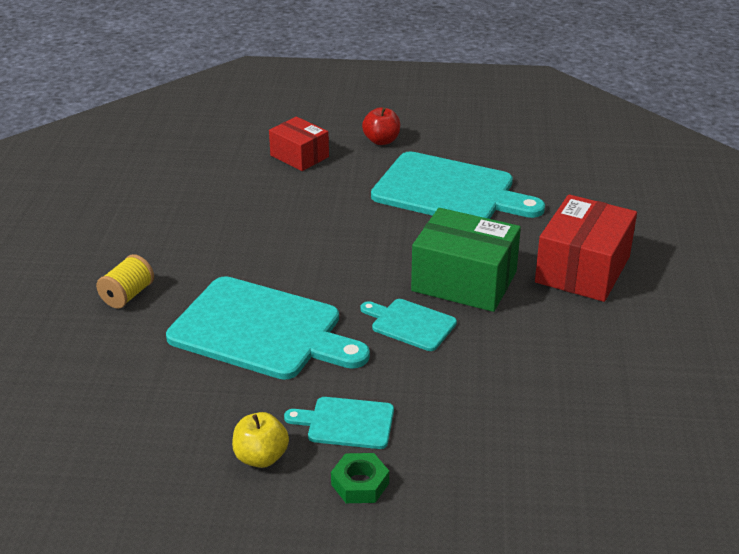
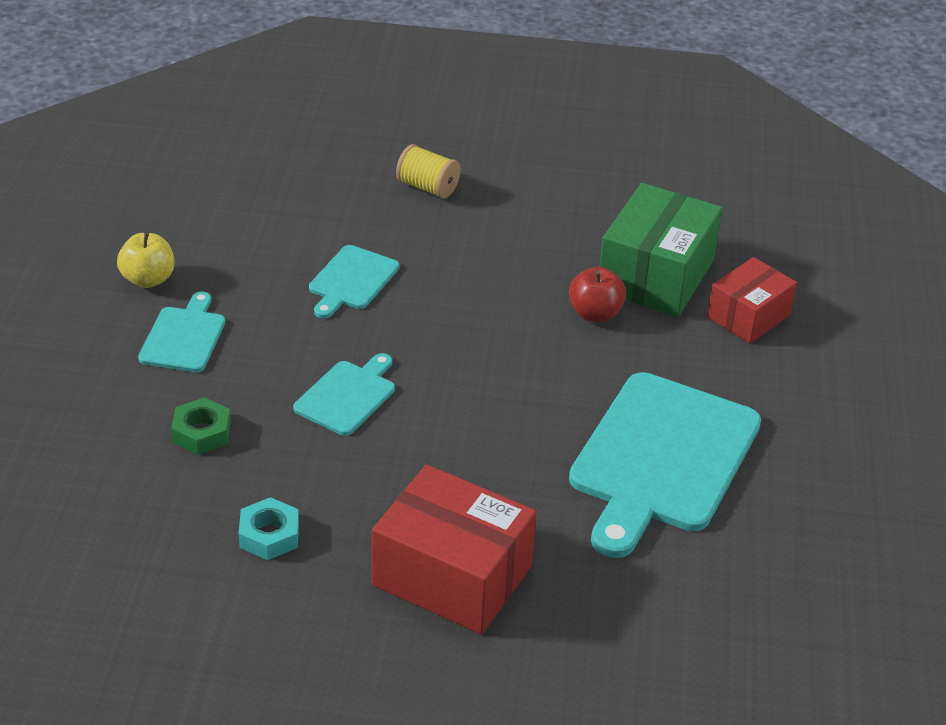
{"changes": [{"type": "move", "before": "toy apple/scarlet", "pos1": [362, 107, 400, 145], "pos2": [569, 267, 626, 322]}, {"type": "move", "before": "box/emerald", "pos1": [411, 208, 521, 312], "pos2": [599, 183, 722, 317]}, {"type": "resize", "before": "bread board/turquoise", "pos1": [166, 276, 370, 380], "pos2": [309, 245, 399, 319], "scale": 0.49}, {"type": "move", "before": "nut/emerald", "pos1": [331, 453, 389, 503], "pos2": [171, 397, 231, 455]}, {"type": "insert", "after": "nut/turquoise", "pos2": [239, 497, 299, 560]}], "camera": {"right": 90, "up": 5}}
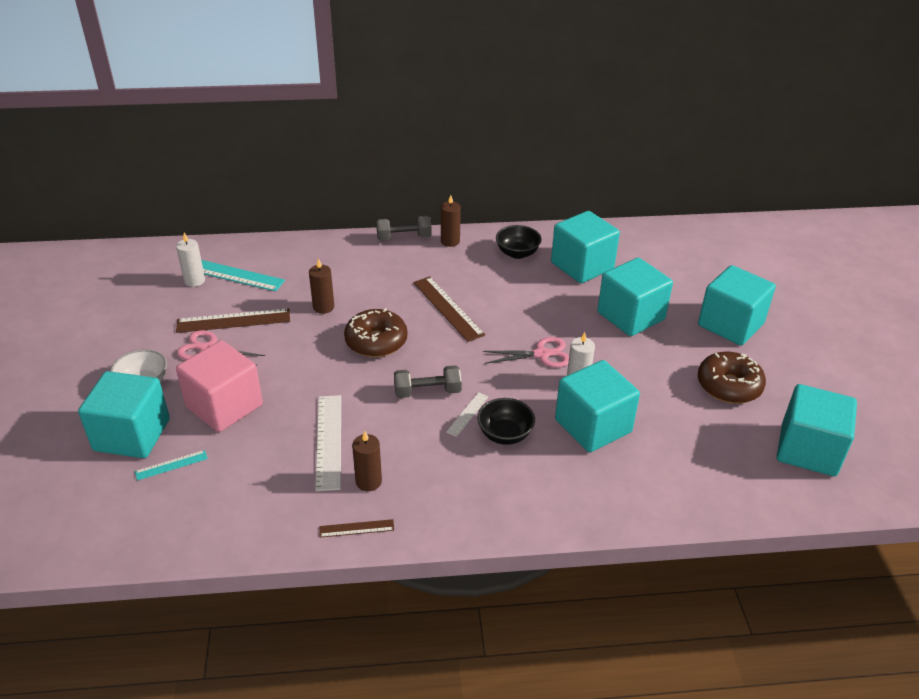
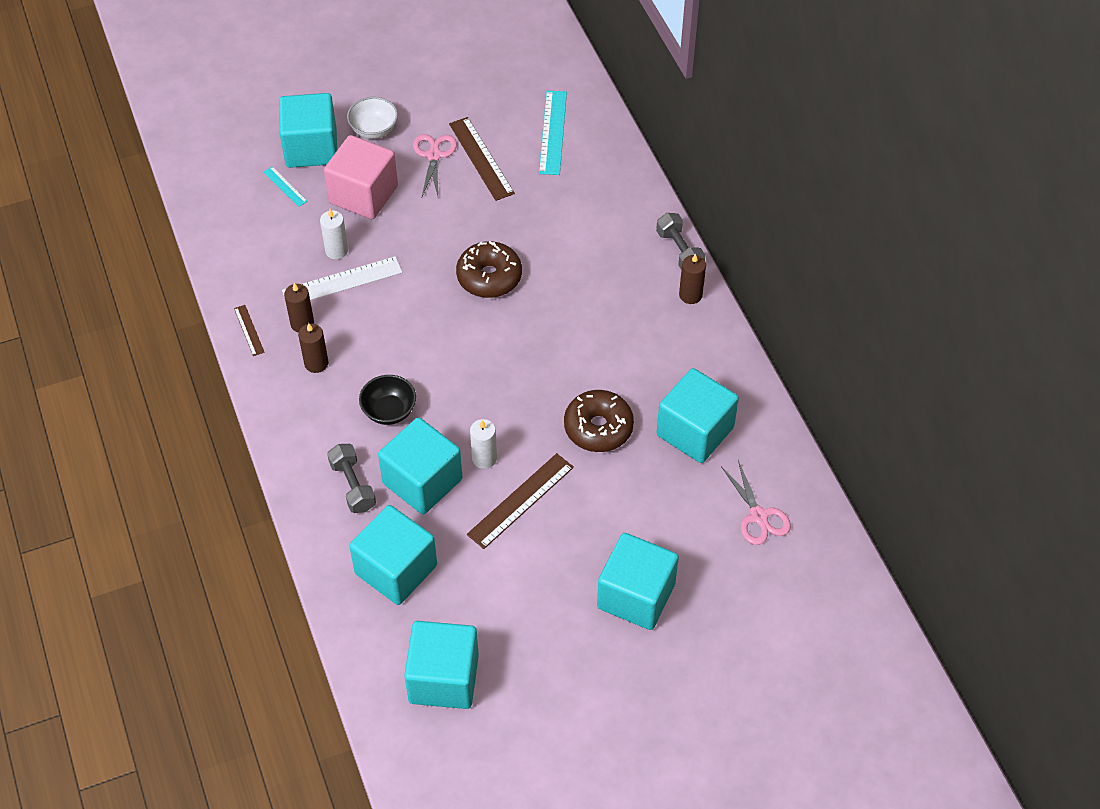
{"changes": [{"type": "delete", "before": "bowl/ebony", "pos1": [496, 225, 542, 259]}, {"type": "move", "before": "candle/snow-white", "pos1": [176, 233, 205, 287], "pos2": [320, 209, 348, 259]}, {"type": "move", "before": "candle/brown", "pos1": [309, 258, 334, 314], "pos2": [298, 323, 328, 373]}, {"type": "move", "before": "block/turquoise", "pos1": [597, 258, 673, 336], "pos2": [349, 505, 437, 605]}, {"type": "move", "before": "ruler/brown", "pos1": [413, 276, 485, 342], "pos2": [467, 453, 574, 549]}, {"type": "move", "before": "shears/rosy", "pos1": [483, 337, 569, 368], "pos2": [721, 460, 791, 545]}, {"type": "move", "before": "donut/brown", "pos1": [698, 351, 766, 403], "pos2": [564, 390, 634, 452]}, {"type": "move", "before": "dumbbell/grey", "pos1": [394, 365, 462, 398], "pos2": [327, 444, 376, 513]}, {"type": "delete", "before": "ruler/snow-white", "pos1": [446, 392, 489, 437]}], "camera": {"right": 75, "up": 15}}
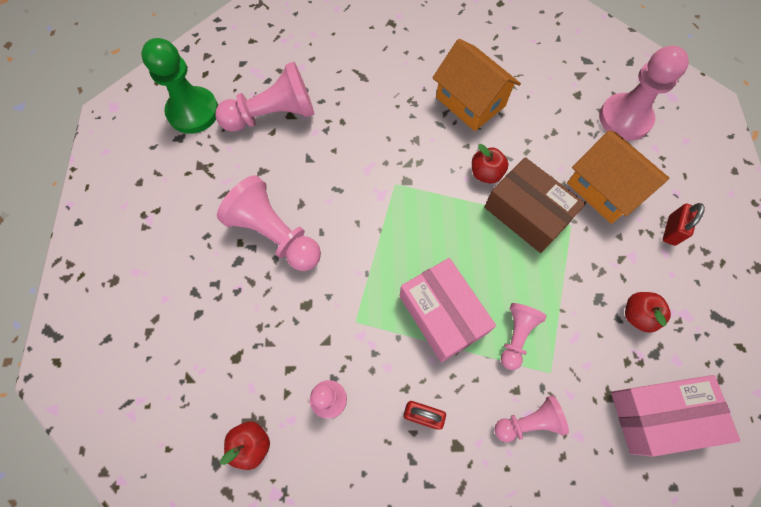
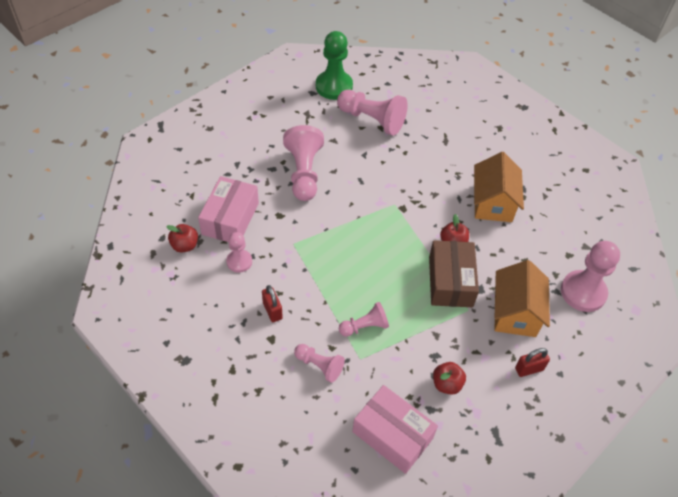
{"changes": [{"type": "move", "before": "box/rosy", "pos1": [400, 258, 496, 362], "pos2": [198, 176, 259, 242]}], "camera": {"right": 45, "up": -15}}
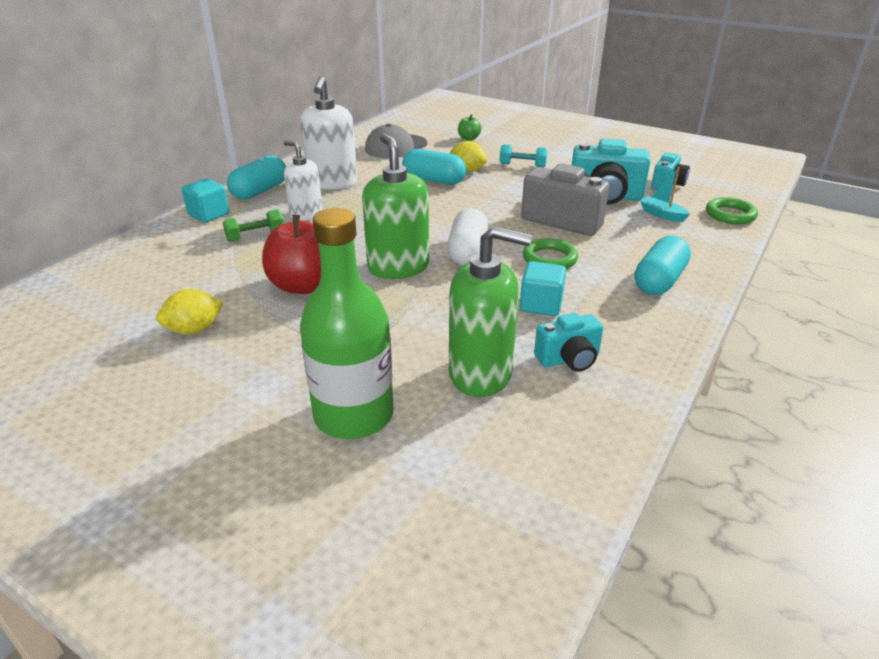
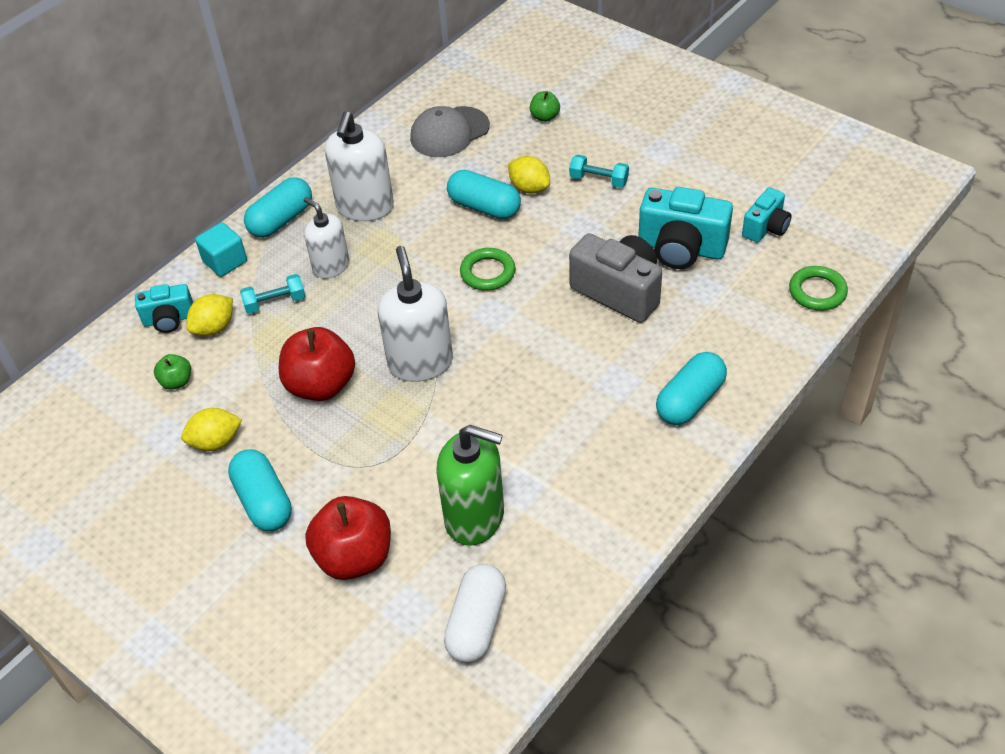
{"changes": [{"type": "recolor", "before": "pump bottle/emerald", "after": "pump bottle/snow-white", "pos1": [362, 133, 429, 279], "pos2": [378, 246, 453, 382]}, {"type": "delete", "before": "toy boat/turquoise", "pos1": [640, 167, 690, 222]}, {"type": "replace", "before": "bottle/emerald", "after": "toy apple/scarlet", "pos1": [300, 208, 394, 439], "pos2": [305, 496, 391, 580]}, {"type": "move", "before": "pill/snow-white", "pos1": [447, 208, 488, 265], "pos2": [444, 564, 506, 663]}, {"type": "recolor", "before": "dumbbell/emerald", "after": "dumbbell/turquoise", "pos1": [223, 209, 284, 242], "pos2": [240, 274, 305, 314]}, {"type": "move", "before": "ring/emerald", "pos1": [523, 238, 578, 269], "pos2": [460, 248, 515, 291]}, {"type": "delete", "before": "block/turquoise", "pos1": [520, 261, 566, 316]}, {"type": "move", "before": "camera/turquoise", "pos1": [534, 313, 603, 372], "pos2": [135, 284, 193, 333]}, {"type": "insert", "after": "lemon/golden", "pos2": [186, 294, 233, 336]}, {"type": "insert", "after": "toy apple/emerald", "pos2": [154, 354, 191, 390]}, {"type": "insert", "after": "pill/turquoise", "pos2": [228, 449, 292, 531]}], "camera": {"right": 10, "up": 15}}
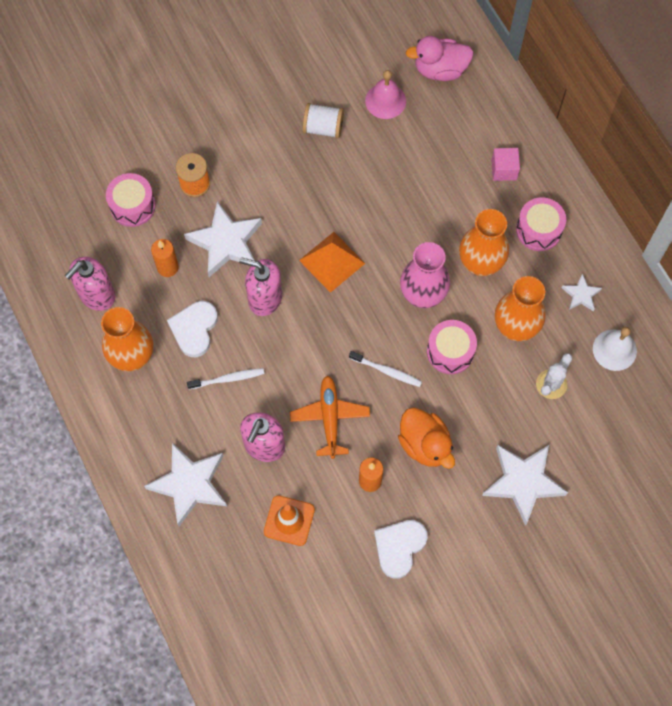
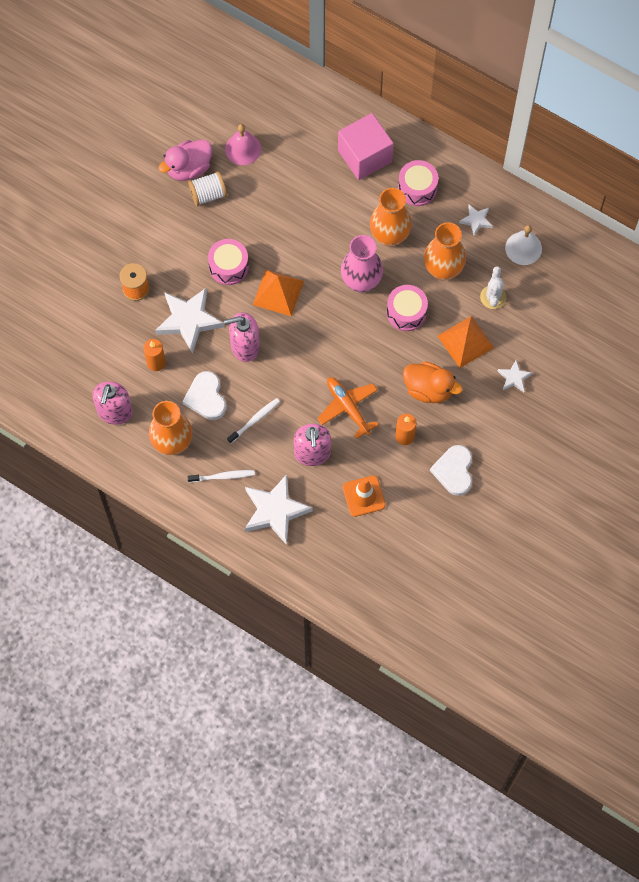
{"changes": [{"type": "move", "before": "duck/rosy", "pos1": [406, 36, 473, 81], "pos2": [158, 140, 212, 181]}, {"type": "resize", "before": "block/rosy", "pos1": [491, 148, 520, 181], "pos2": [338, 113, 394, 180], "scale": 1.93}, {"type": "move", "before": "snare drum/rosy", "pos1": [106, 173, 156, 227], "pos2": [208, 239, 249, 285]}, {"type": "move", "before": "tooth brush/snow-white", "pos1": [349, 351, 422, 387], "pos2": [187, 470, 255, 483]}, {"type": "resize", "before": "star shape/snow-white", "pos1": [482, 445, 568, 526], "pos2": [498, 360, 533, 392], "scale": 0.5}, {"type": "insert", "after": "solid pyramid/orange-coloured", "pos2": [438, 316, 494, 368]}], "camera": {"right": -30, "up": 0}}
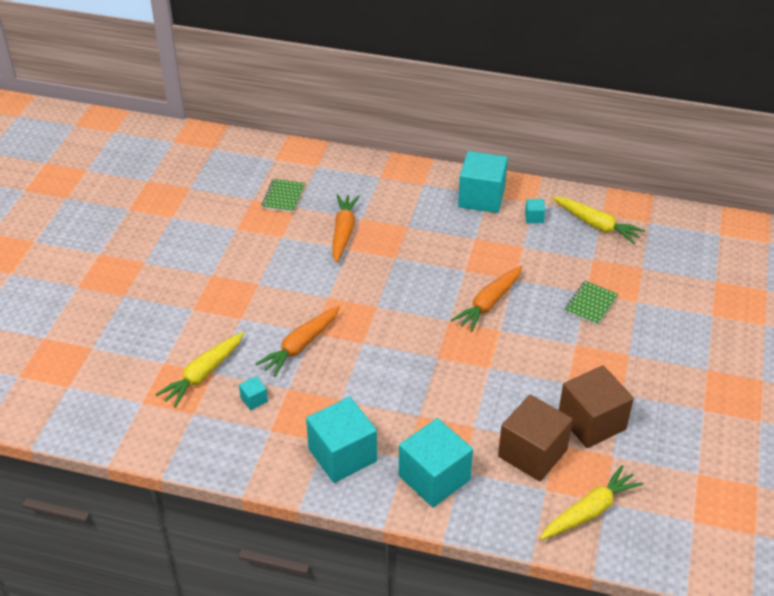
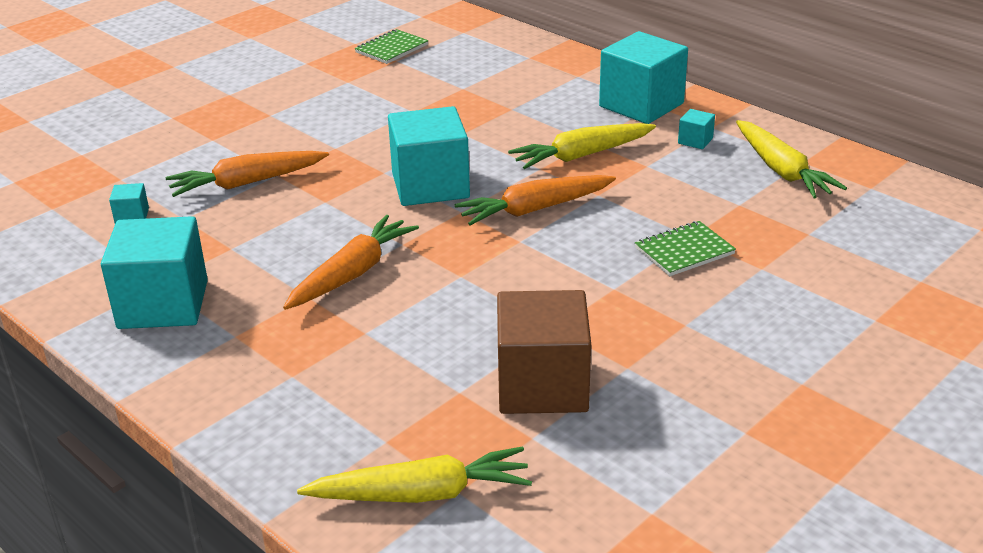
{"changes": [{"type": "move", "before": "root vegetable/orange-coloured", "pos1": [332, 194, 360, 263], "pos2": [283, 215, 419, 310]}, {"type": "move", "before": "root vegetable/golden", "pos1": [155, 332, 244, 408], "pos2": [508, 123, 656, 169]}, {"type": "delete", "before": "block/brown", "pos1": [498, 395, 573, 481]}, {"type": "move", "before": "block/turquoise", "pos1": [399, 418, 473, 507], "pos2": [388, 106, 470, 206]}], "camera": {"right": 30, "up": -10}}
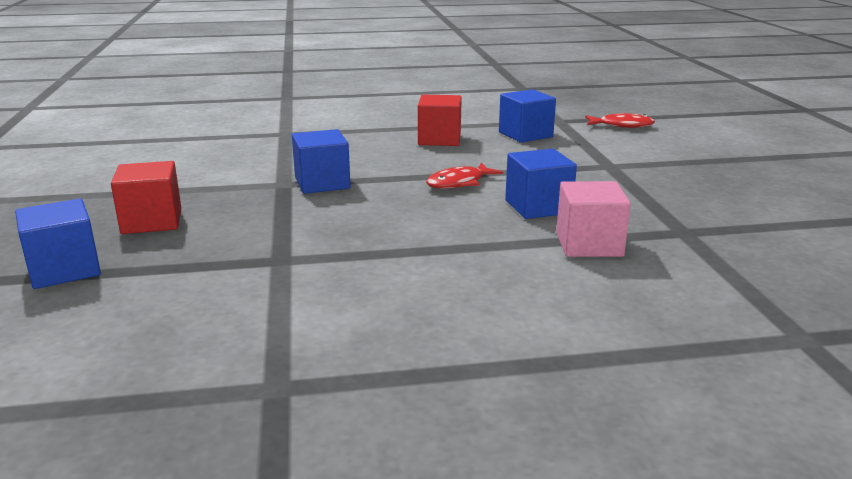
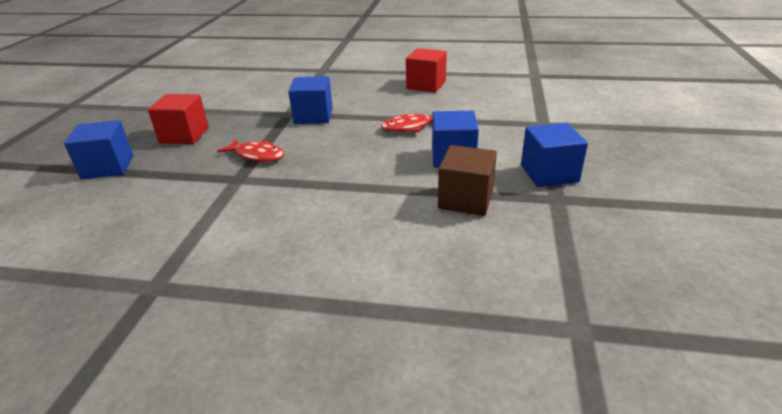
{"changes": [{"type": "move", "before": "block/blue", "pos1": [499, 89, 556, 143], "pos2": [521, 123, 588, 187]}, {"type": "move", "before": "toy fish/scarlet", "pos1": [585, 113, 655, 128], "pos2": [217, 139, 284, 162]}, {"type": "recolor", "before": "block/rosy", "after": "block/brown", "pos1": [556, 181, 631, 257], "pos2": [438, 145, 497, 216]}], "camera": {"right": 20, "up": 10}}
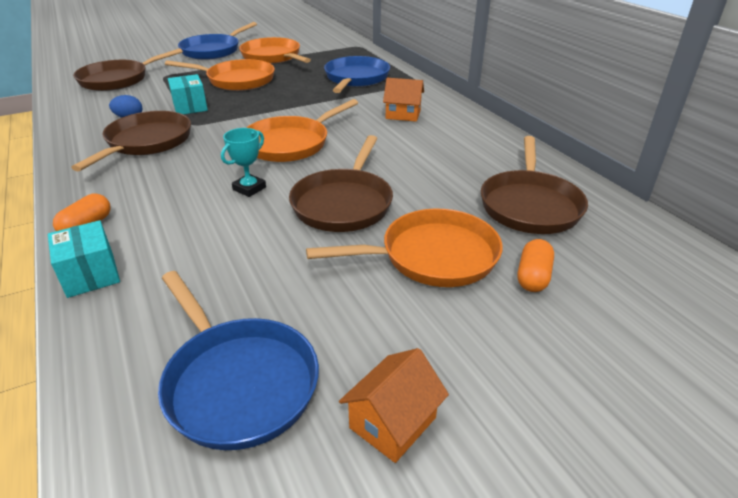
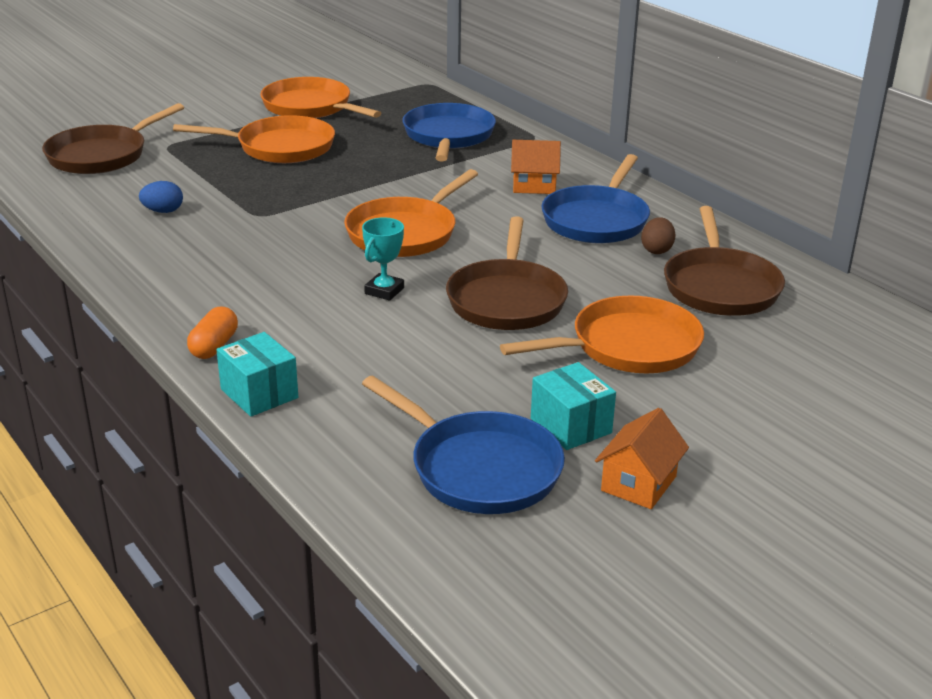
{"changes": [{"type": "move", "before": "pan/blue", "pos1": [178, 22, 257, 60], "pos2": [541, 154, 650, 243]}, {"type": "move", "before": "box/turquoise", "pos1": [168, 74, 208, 114], "pos2": [531, 362, 616, 450]}, {"type": "delete", "before": "pan/brown", "pos1": [71, 111, 191, 171]}, {"type": "delete", "before": "pill/orange-coloured", "pos1": [518, 239, 554, 292]}, {"type": "insert", "after": "egg shape/brown", "pos2": [641, 217, 675, 254]}], "camera": {"right": -10, "up": -5}}
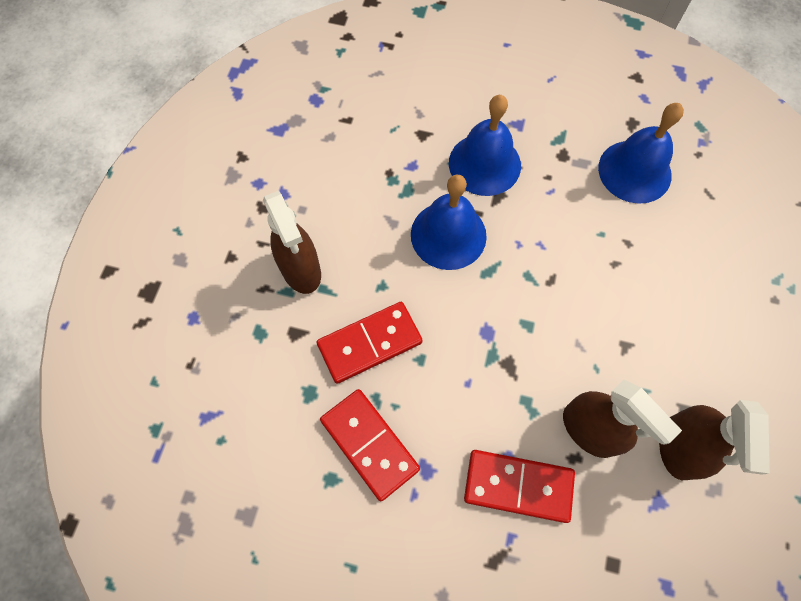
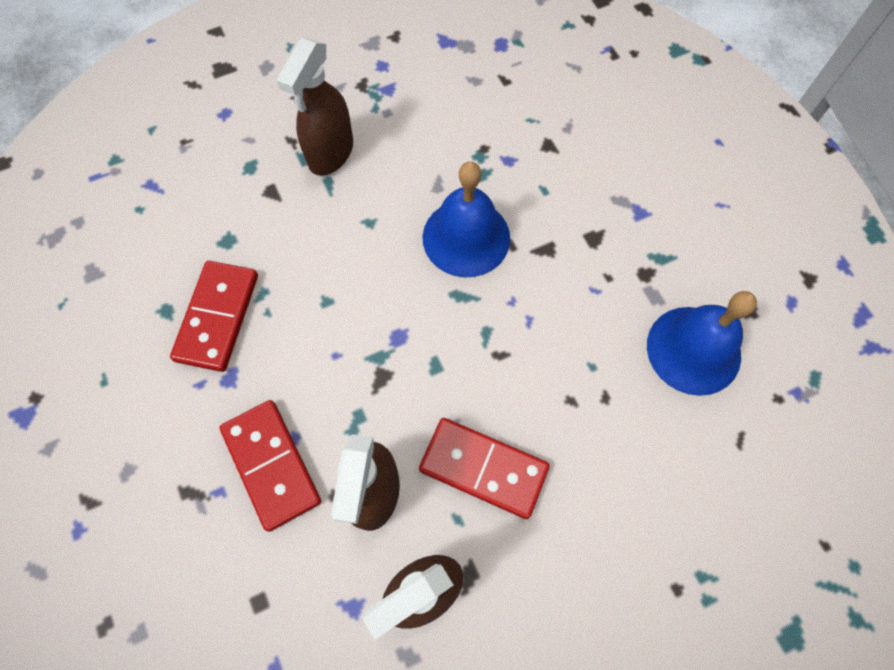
{"changes": [{"type": "delete", "before": "school bell/blue", "pos1": [449, 95, 521, 196]}, {"type": "move", "before": "domino piece/scarlet", "pos1": [317, 302, 423, 384], "pos2": [419, 418, 550, 519]}], "camera": {"right": 50, "up": 0}}
